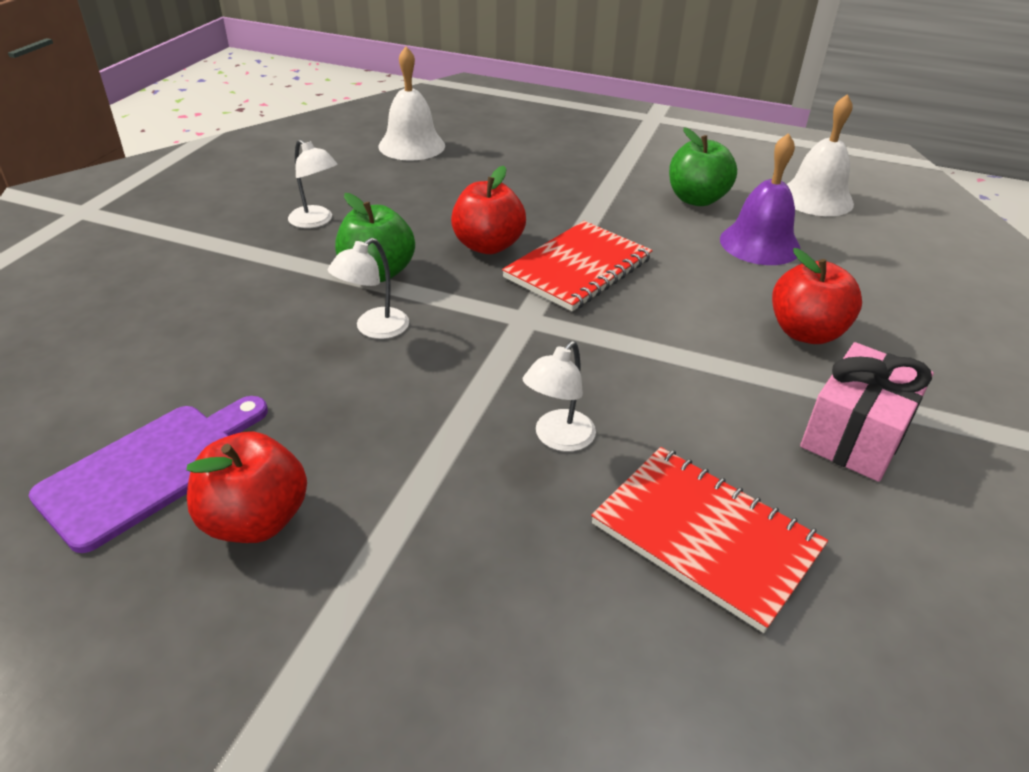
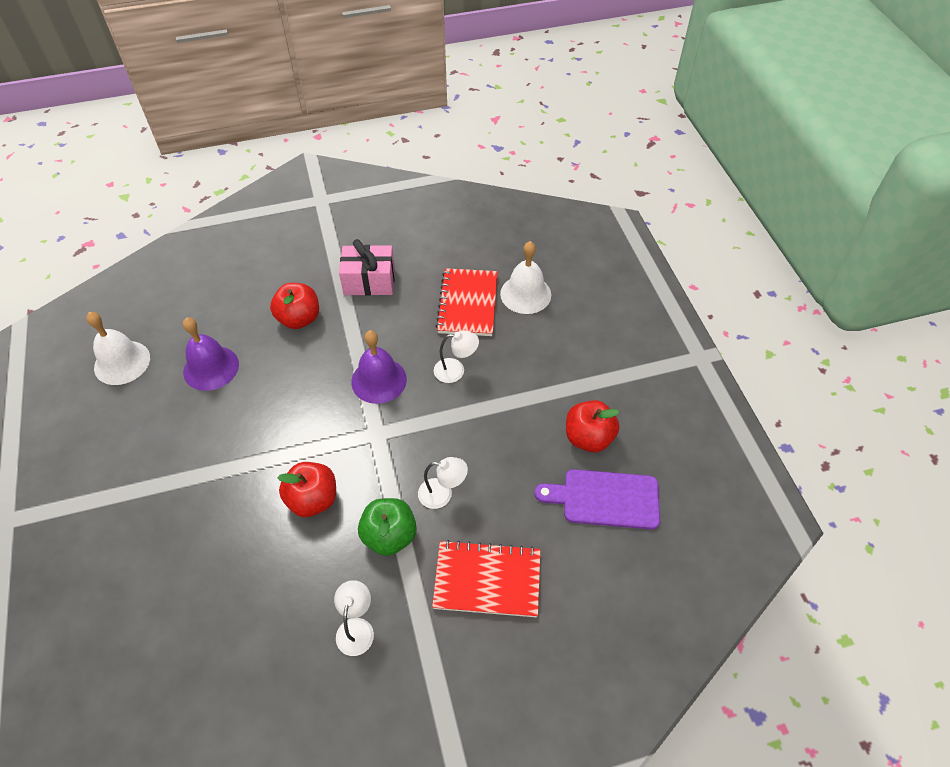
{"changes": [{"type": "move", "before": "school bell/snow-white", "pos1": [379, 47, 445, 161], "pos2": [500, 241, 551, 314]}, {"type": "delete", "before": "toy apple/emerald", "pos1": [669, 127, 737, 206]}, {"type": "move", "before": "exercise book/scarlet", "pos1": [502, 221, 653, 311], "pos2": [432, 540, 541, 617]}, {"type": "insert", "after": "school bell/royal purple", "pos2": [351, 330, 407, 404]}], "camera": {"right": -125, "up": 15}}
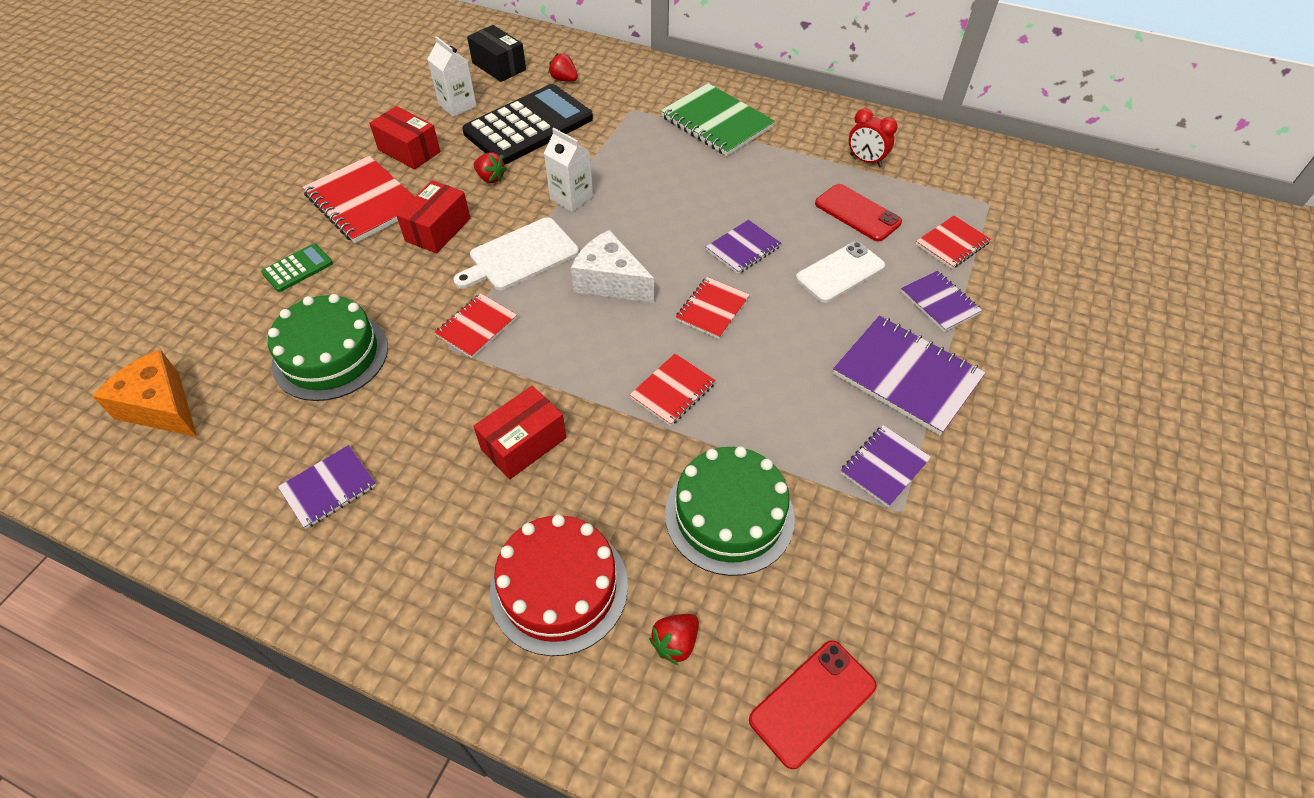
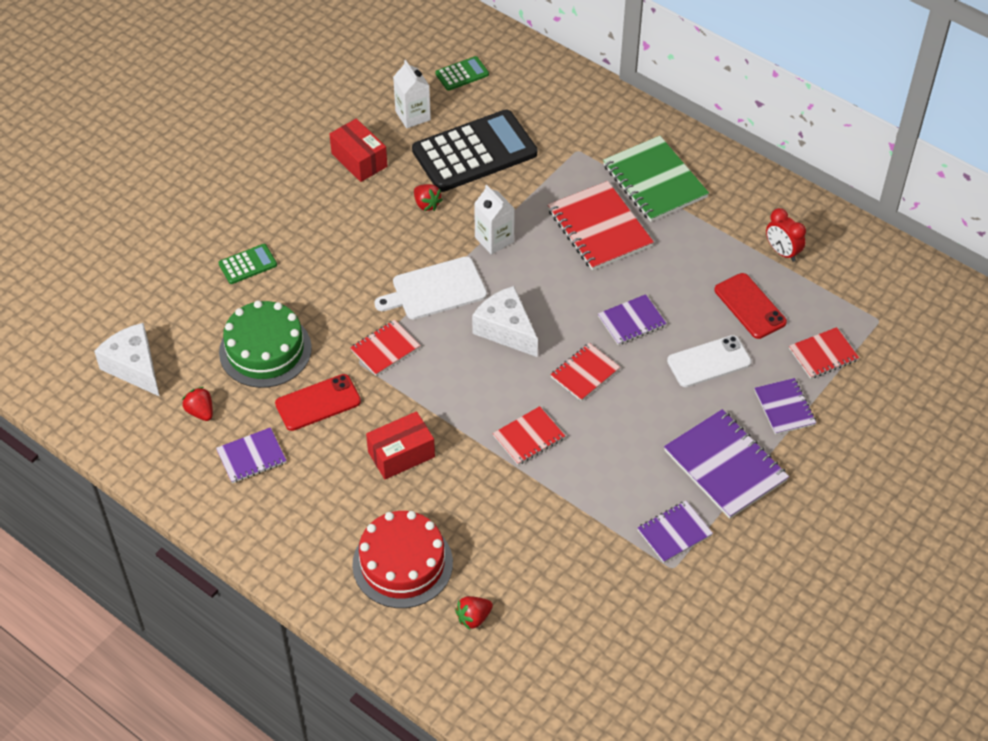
{"changes": [{"type": "replace", "before": "box/ebony", "after": "pocket calculator/emerald", "pos1": [467, 25, 526, 82], "pos2": [435, 56, 489, 91]}, {"type": "move", "before": "toy strawberry/scarlet", "pos1": [548, 53, 578, 82], "pos2": [182, 387, 213, 421]}, {"type": "move", "before": "exercise book/scarlet", "pos1": [302, 156, 415, 243], "pos2": [548, 181, 654, 271]}, {"type": "delete", "before": "box/scarlet", "pos1": [396, 180, 470, 253]}, {"type": "recolor", "before": "cheese/orange-coloured", "after": "cheese/snow-white", "pos1": [92, 349, 197, 437], "pos2": [94, 323, 160, 397]}, {"type": "delete", "before": "gateau/emerald", "pos1": [665, 446, 795, 576]}, {"type": "move", "before": "smartphone/scarlet", "pos1": [749, 640, 876, 769], "pos2": [275, 374, 361, 431]}], "camera": {"right": 15, "up": 0}}
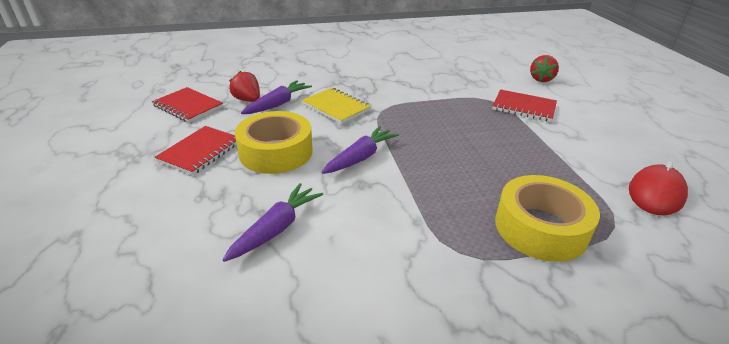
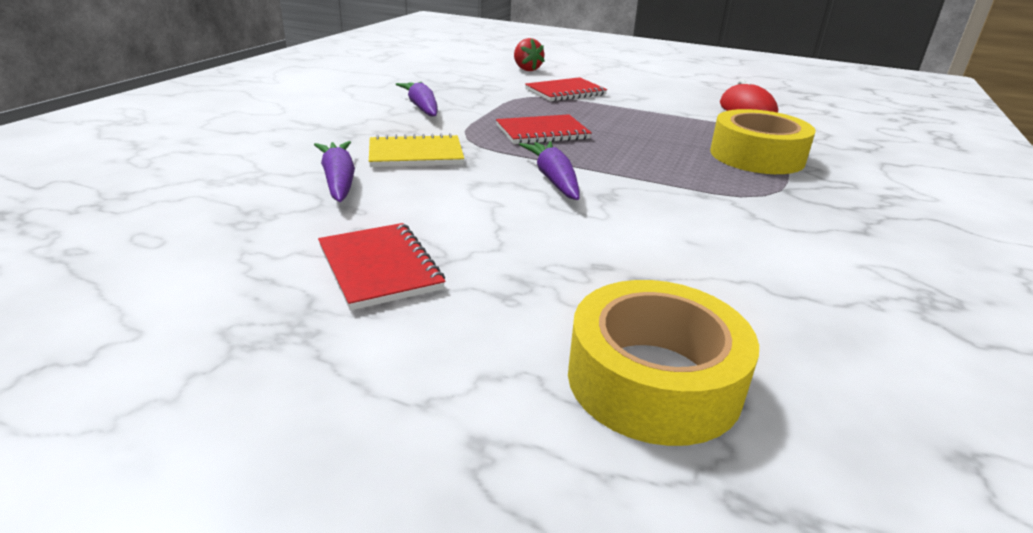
{"changes": [{"type": "delete", "before": "toy strawberry/scarlet", "pos1": [229, 71, 260, 102]}, {"type": "move", "before": "exercise book/scarlet", "pos1": [152, 87, 223, 123], "pos2": [496, 114, 592, 144]}, {"type": "move", "before": "tape/golden", "pos1": [235, 111, 313, 174], "pos2": [568, 280, 759, 446]}, {"type": "move", "before": "root vegetable/royal purple", "pos1": [223, 183, 323, 262], "pos2": [396, 82, 438, 117]}], "camera": {"right": -55, "up": -5}}
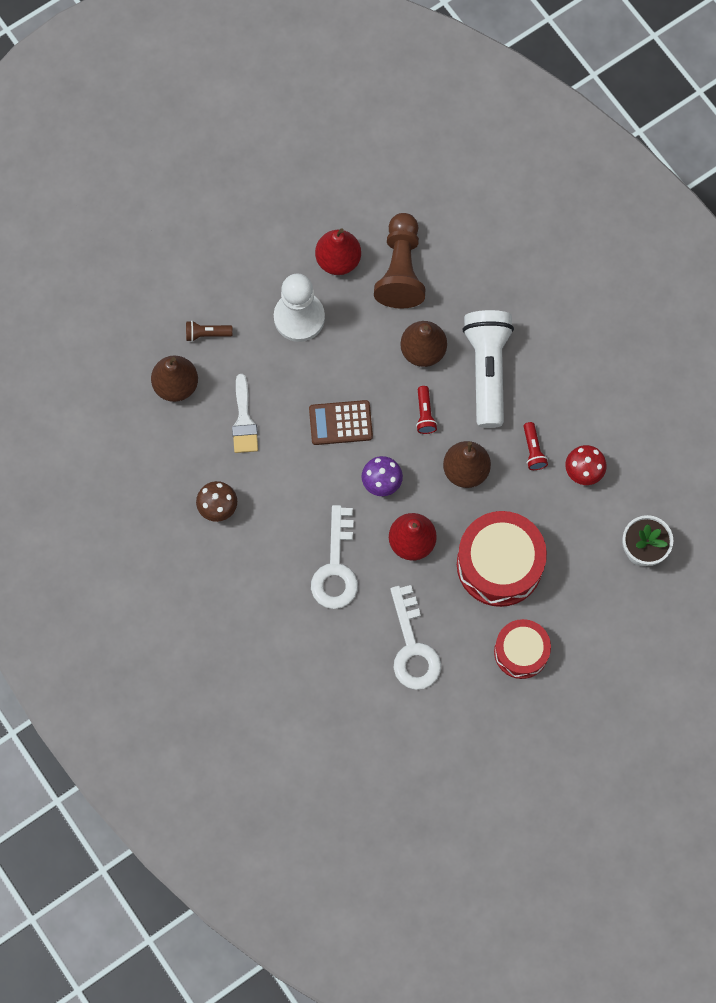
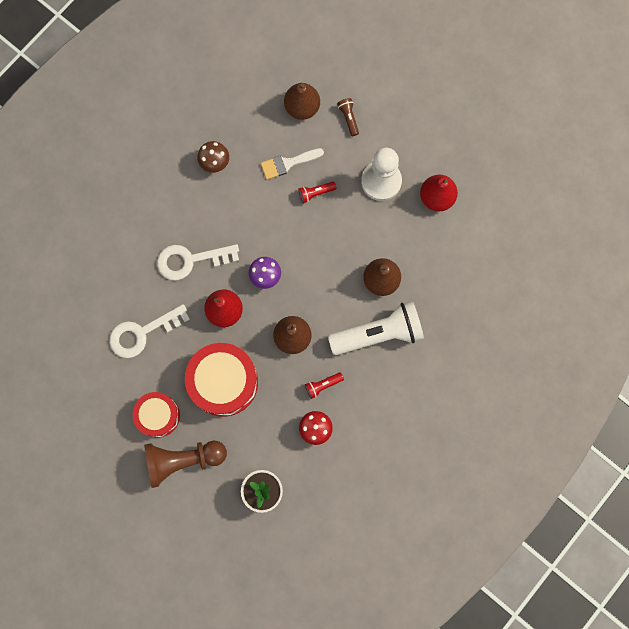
{"changes": [{"type": "move", "before": "chess pawn/brown", "pos1": [374, 213, 425, 309], "pos2": [144, 441, 227, 488]}, {"type": "move", "before": "pocket torch/scarlet", "pos1": [416, 386, 437, 434], "pos2": [298, 182, 337, 203]}, {"type": "delete", "before": "pocket calculator/brown", "pos1": [309, 400, 373, 445]}], "camera": {"right": 75, "up": 5}}
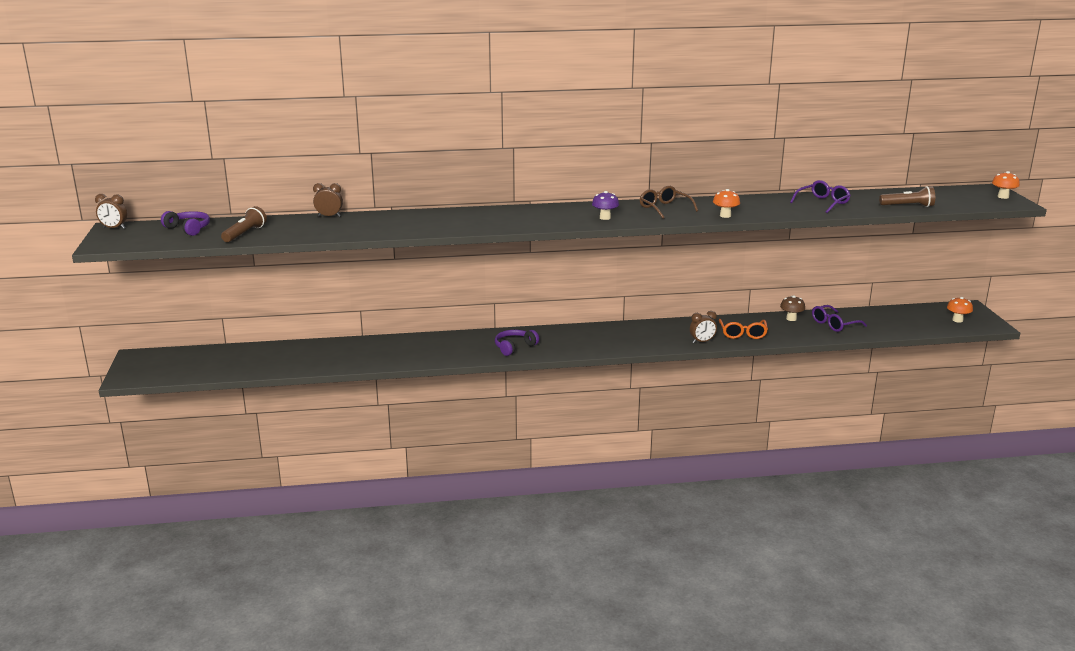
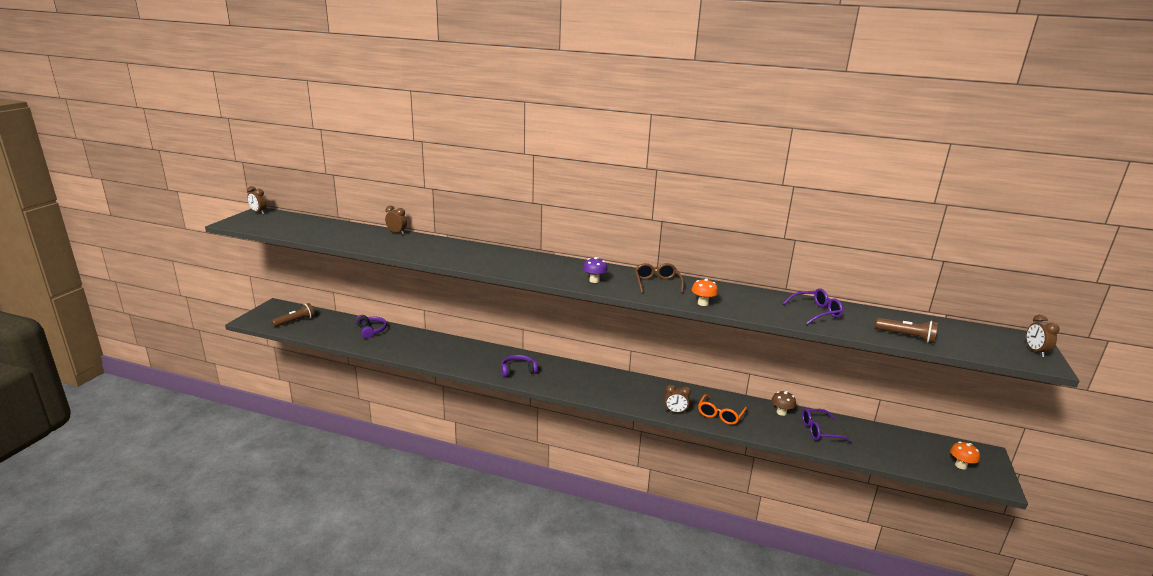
{"changes": [{"type": "replace", "before": "toadstool/orange-coloured", "after": "alarm clock/brown", "pos1": [992, 171, 1020, 199], "pos2": [1026, 314, 1060, 357]}, {"type": "move", "before": "pocket torch/brown", "pos1": [221, 206, 267, 242], "pos2": [272, 303, 315, 327]}, {"type": "move", "before": "headphones/royal purple", "pos1": [161, 211, 210, 236], "pos2": [356, 315, 387, 339]}], "camera": {"right": 25, "up": 0}}
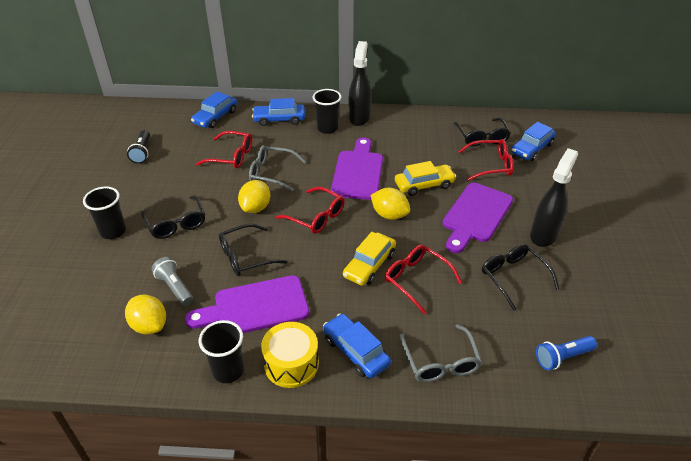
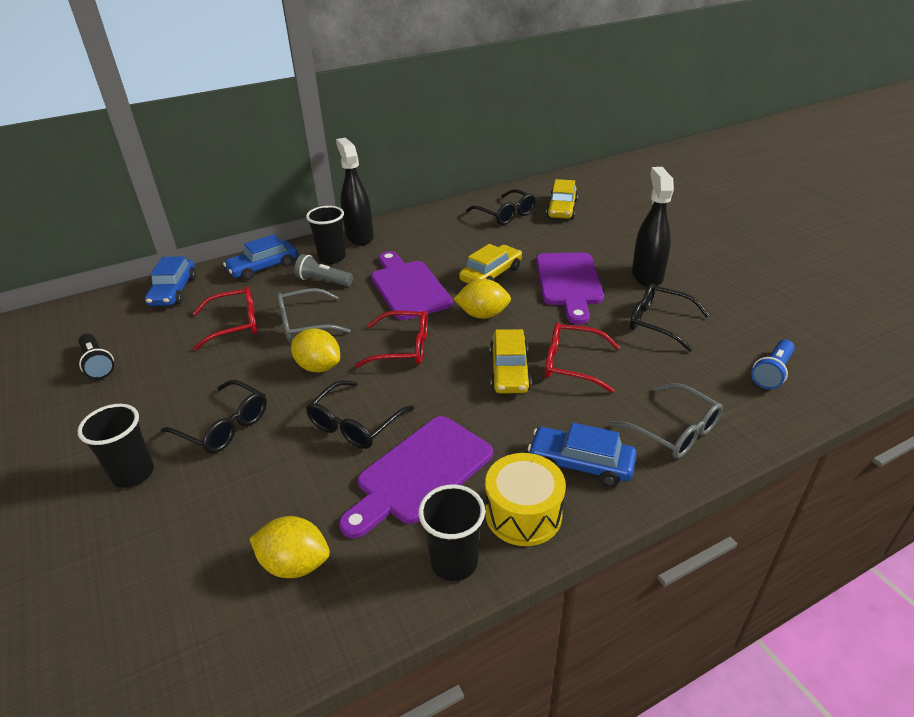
{"changes": [{"type": "recolor", "before": "car/blue", "after": "car/golden", "pos1": [511, 122, 556, 161], "pos2": [546, 179, 578, 219]}, {"type": "delete", "before": "glasses/scarlet", "pos1": [458, 139, 514, 181]}, {"type": "rotate", "before": "lemon/golden", "pos1": [238, 180, 270, 213], "pos2": [291, 328, 340, 372], "turn": -45}, {"type": "move", "before": "pocket torch/grey", "pos1": [151, 257, 193, 306], "pos2": [294, 254, 353, 286]}], "camera": {"right": -30, "up": -5}}
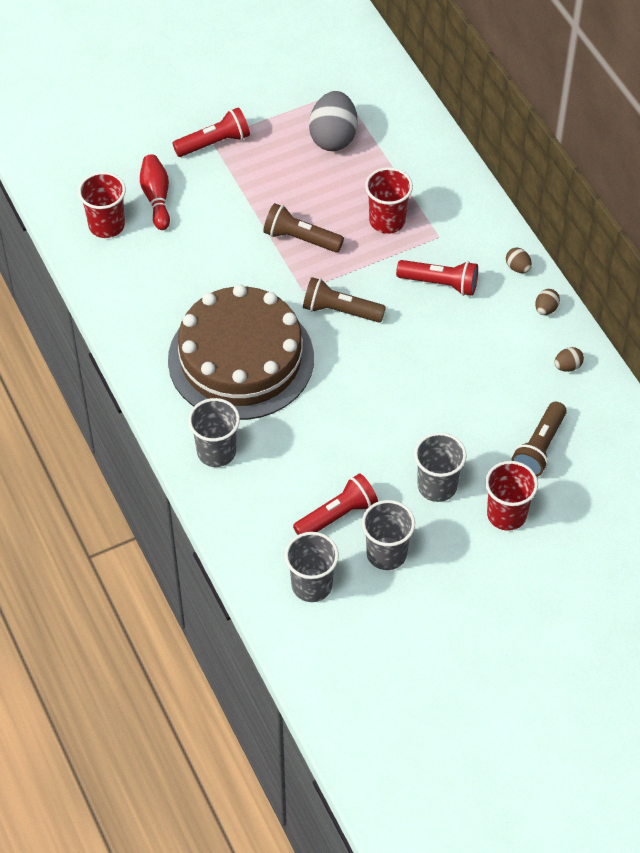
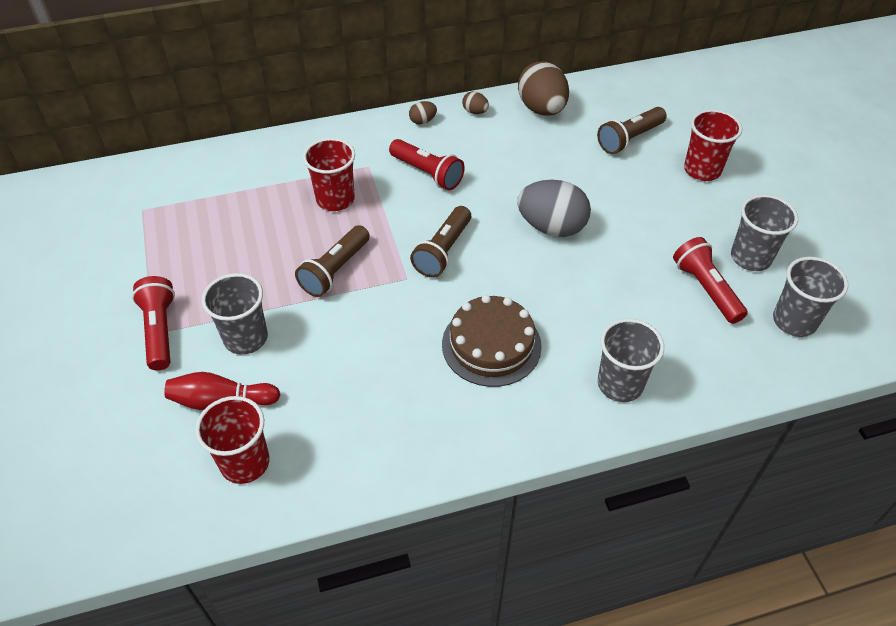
{"changes": [{"type": "move", "before": "egg shape/grey", "pos1": [309, 91, 358, 151], "pos2": [517, 180, 591, 237]}, {"type": "rotate", "before": "pocket torch/scarlet", "pos1": [396, 260, 478, 296], "pos2": [389, 139, 465, 190], "turn": 105}, {"type": "resize", "before": "gateau/brown", "pos1": [168, 284, 314, 420], "pos2": [442, 295, 542, 387], "scale": 0.58}, {"type": "resize", "before": "egg shape/brown", "pos1": [554, 347, 584, 372], "pos2": [518, 61, 569, 116], "scale": 2.22}, {"type": "rotate", "before": "pocket torch/brown", "pos1": [512, 402, 567, 477], "pos2": [597, 107, 667, 154], "turn": 105}, {"type": "move", "before": "tumbler/grey", "pos1": [414, 432, 467, 502], "pos2": [202, 273, 268, 355]}], "camera": {"right": -80, "up": -5}}
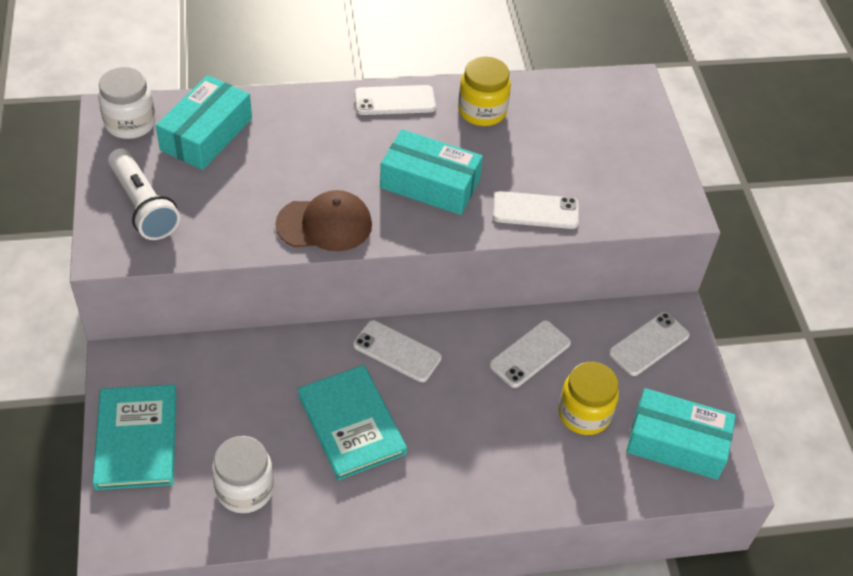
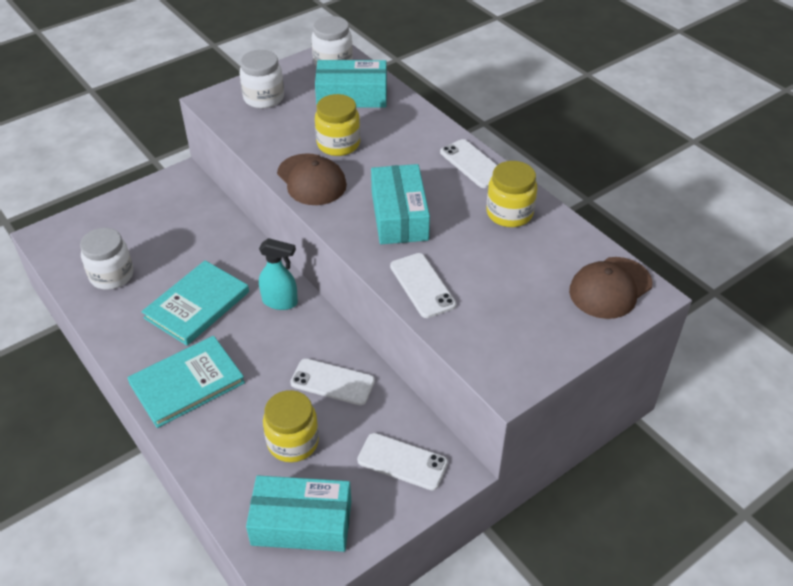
{"changes": [{"type": "replace", "before": "pocket torch/snow-white", "after": "preserve jar/snow-white", "pos1": [108, 148, 180, 240], "pos2": [239, 50, 284, 108]}, {"type": "replace", "before": "smartphone/snow-white", "after": "spray cleaner/turquoise", "pos1": [353, 320, 442, 382], "pos2": [259, 238, 298, 310]}, {"type": "move", "before": "book/turquoise", "pos1": [92, 385, 176, 490], "pos2": [127, 336, 245, 428]}, {"type": "rotate", "before": "box/turquoise", "pos1": [626, 388, 736, 480], "pos2": [246, 475, 351, 552], "turn": -75}, {"type": "insert", "after": "preserve jar/golden", "pos2": [315, 94, 360, 156]}, {"type": "insert", "after": "peaked cap/brown", "pos2": [569, 257, 653, 319]}], "camera": {"right": 65, "up": -5}}
